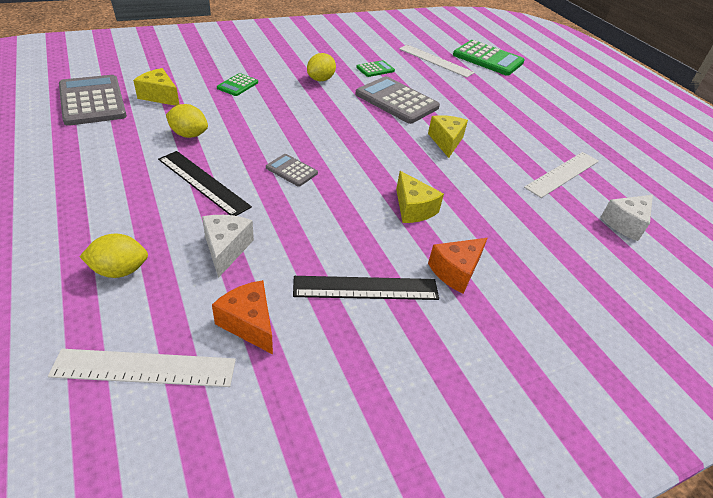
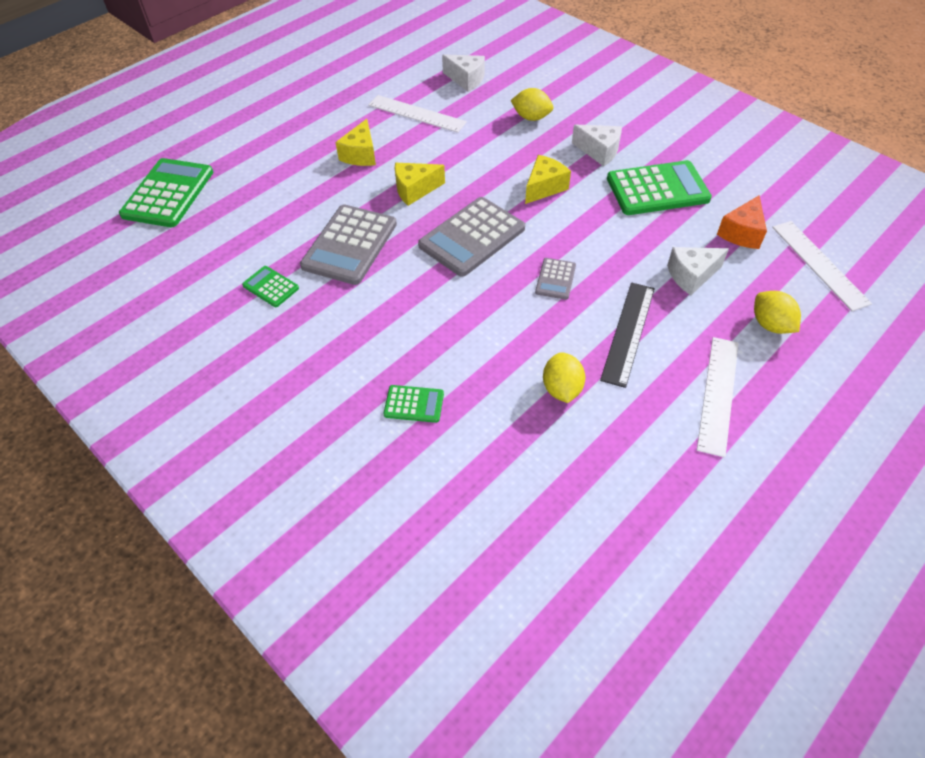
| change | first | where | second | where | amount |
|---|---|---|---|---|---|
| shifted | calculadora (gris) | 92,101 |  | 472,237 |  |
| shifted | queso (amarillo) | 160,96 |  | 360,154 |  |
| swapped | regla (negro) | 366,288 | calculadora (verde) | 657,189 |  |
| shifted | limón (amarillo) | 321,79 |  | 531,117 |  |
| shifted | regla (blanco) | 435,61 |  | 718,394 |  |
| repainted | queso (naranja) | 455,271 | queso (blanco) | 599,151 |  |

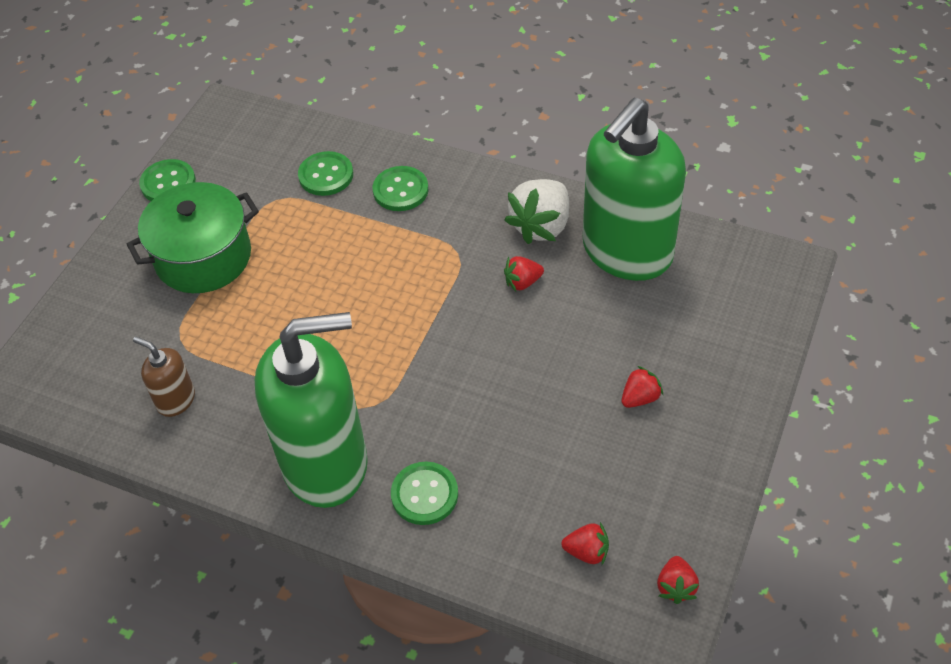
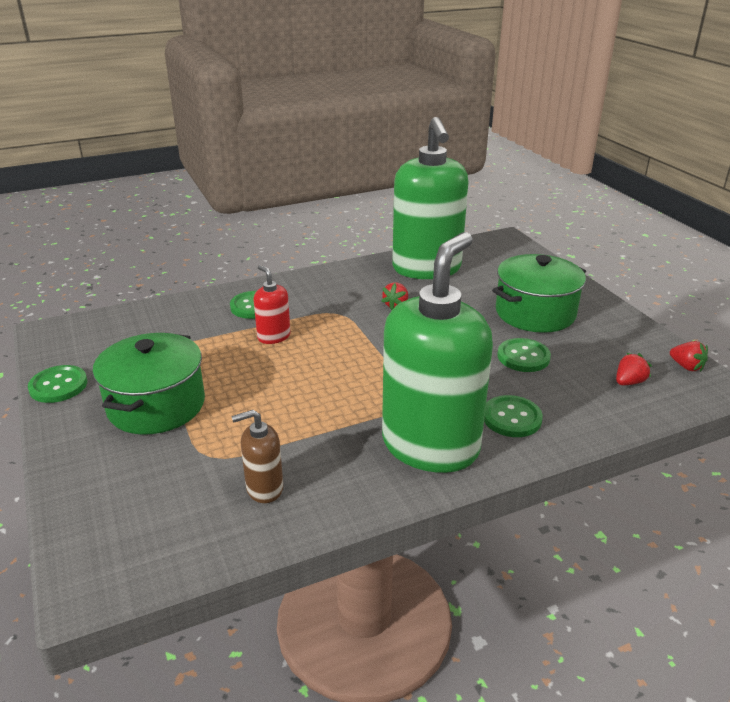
| change | first | where | second | where | amount |
|---|---|---|---|---|---|
| shifted | botón (verde) | 326,175 |  | 523,357 |  |
| gone | fresa (blanco) | 541,226 |  |  |  |
| swapped | fresa (rojo) | 640,398 | olla (verde) | 535,313 |  |
| new |  |  | dispensador de jabón (rojo) | 273,336 |  |

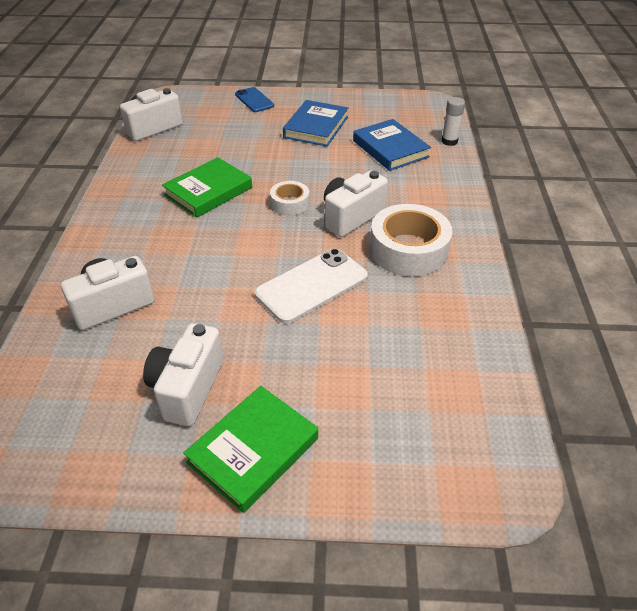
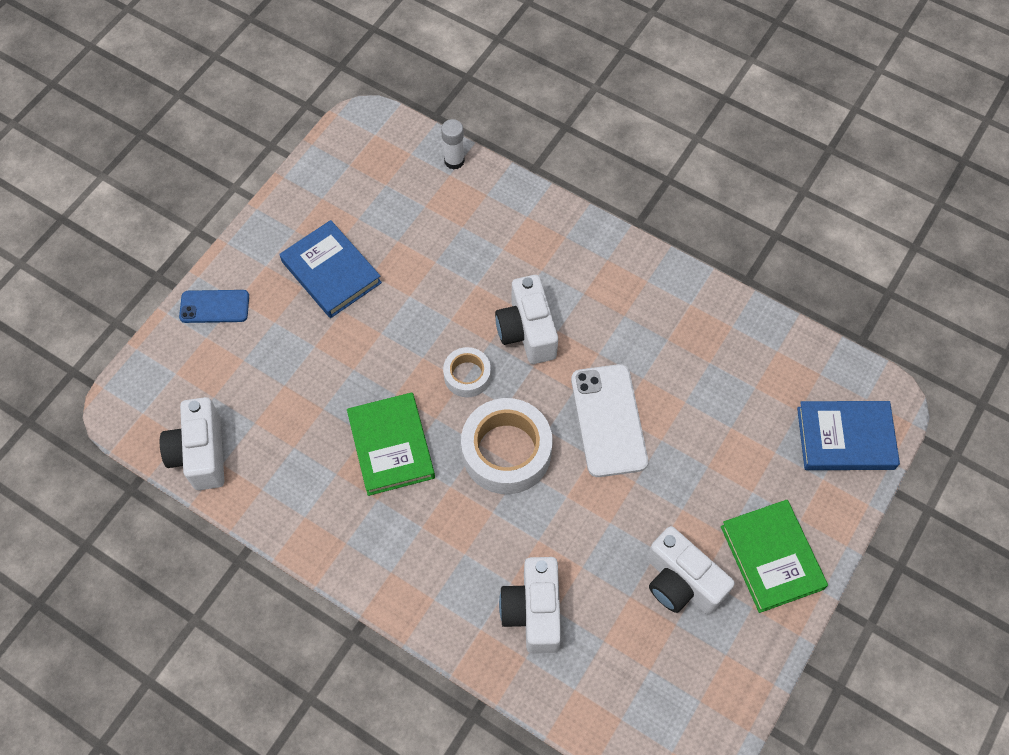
| change | first | where | second | where | amount |
|---|---|---|---|---|---|
| shifted | libro (azul) | 390,149 |  | 845,438 |  |
| shifted | cinta adhesiva (blanco) | 408,250 |  | 506,452 |  |

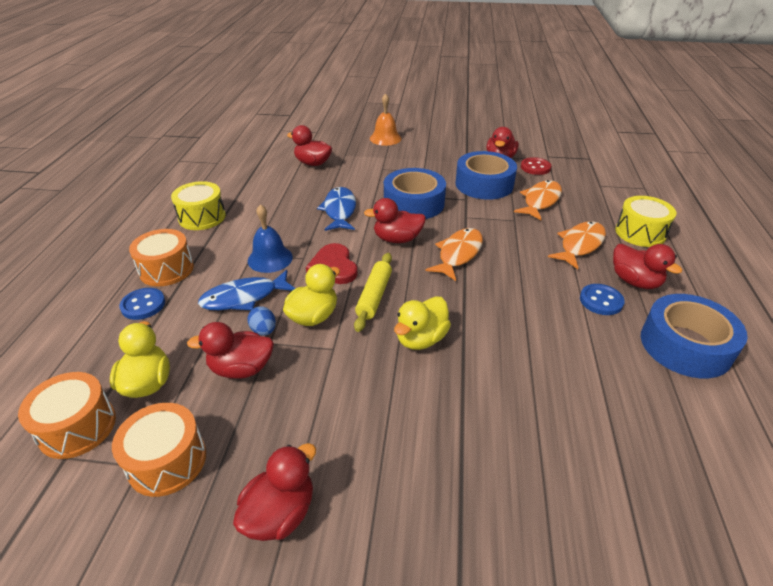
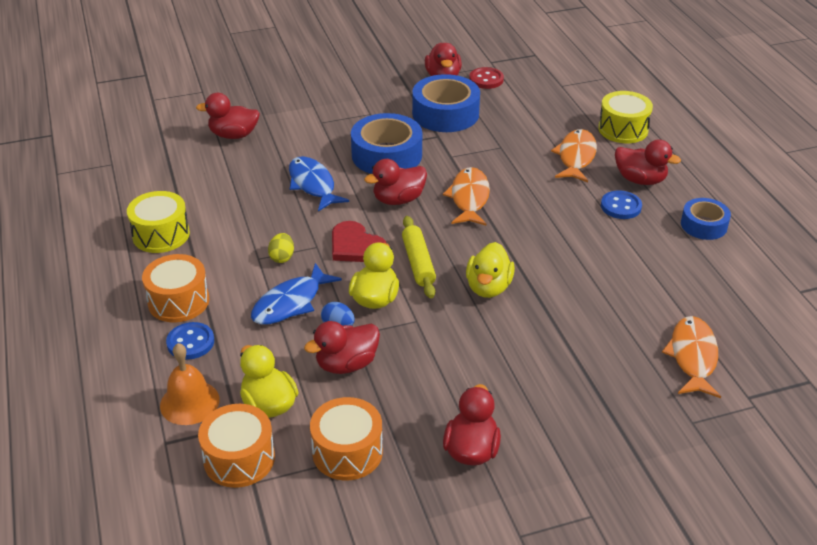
| change | first | where | second | where | amount |
|---|---|---|---|---|---|
| swapped | campana (azul) | 270,258 | huevo (amarillo) | 282,257 |  |
| shifted | campana (naranja) | 385,138 |  | 189,402 |  |
| shifted | pez (naranja) | 540,201 |  | 692,357 |  |
| scaled | cinta adhesiva (azul) | 685,345 |  | 703,225 | x0.59 |

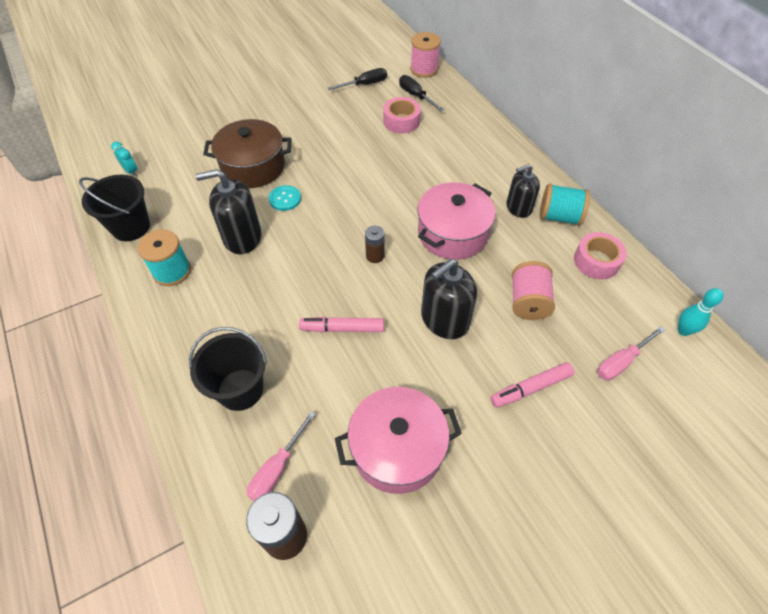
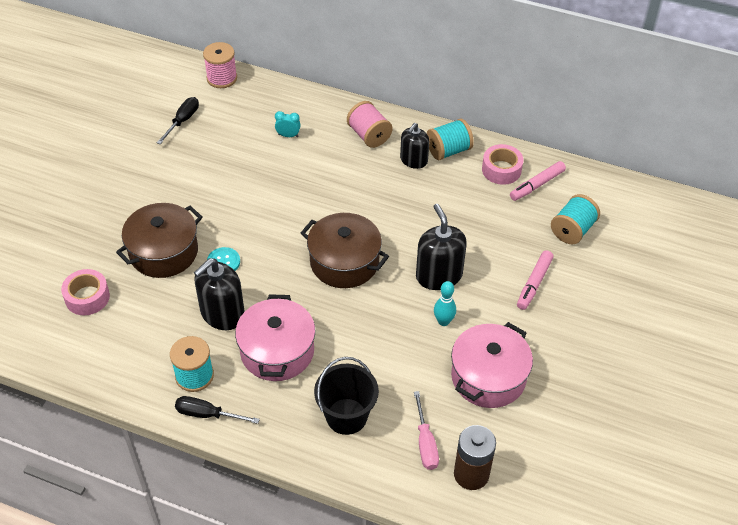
| change | first | where | second | where | amount |
|---|---|---|---|---|---|
| gone | balde (negro) | 131,227 |  |  |  |
| shifted | despertador (turquesa) | 131,171 |  | 288,135 |  |
| shifted | rotulador (rosa) | 342,328 |  | 537,185 |  |
| swapped | pila (marrón) | 375,256 | olla (marrón) | 344,262 |  |
| shifted | cinta adhesiva (rosa) | 401,121 |  | 87,297 |  |
| shifted | destornillador (negro) | 416,96 |  | 207,414 |  |
| shifted | olla (rosa) | 452,234 |  | 277,351 |  |
| rotated | dispensador de jabón (negro) | 444,319 |  | 439,275 | 150 degrees clockwise |
| shifted | carrete (rosa) | 528,302 |  | 369,135 |  |
| swapped | destornillador (rosa) | 621,362 | carrete (turquesa) | 572,230 |  |
| shifted | bolo (turquesa) | 683,330 |  | 443,321 |  |

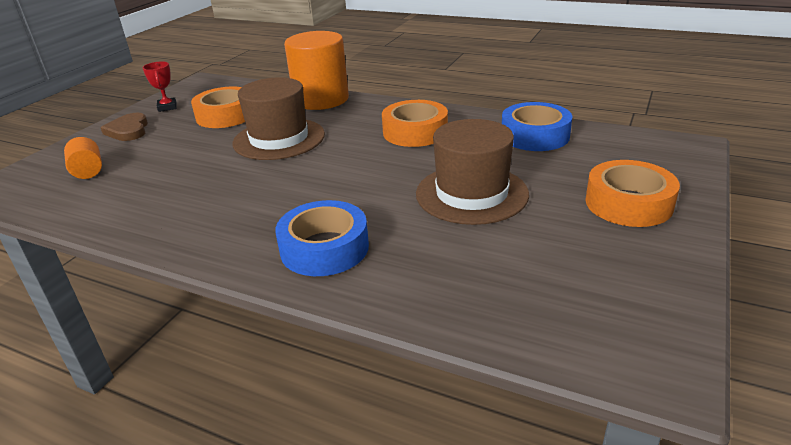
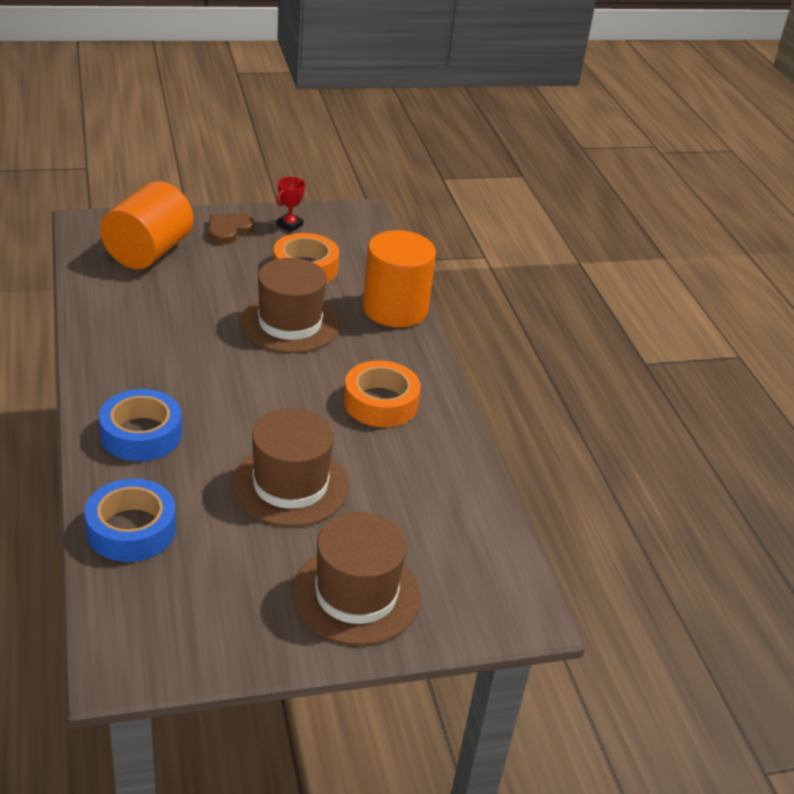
| change | first | where | second | where | amount |
|---|---|---|---|---|---|
| scaled | cilindro (naranja) | 88,171 |  | 148,252 | x2.15 |
| shifted | cinta adhesiva (azul) | 535,136 |  | 131,529 |  |
| swapped | cinta adhesiva (naranja) | 628,203 | sombrero (marrón) | 356,595 |  |

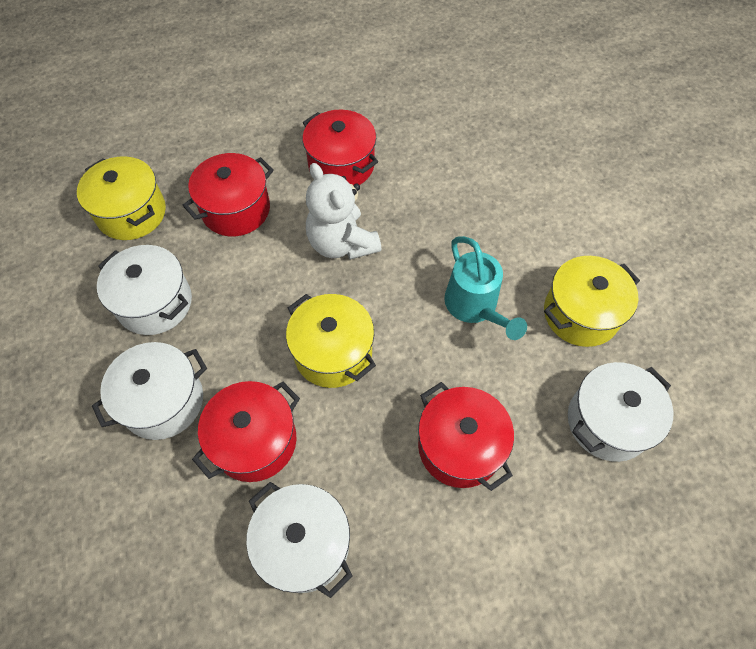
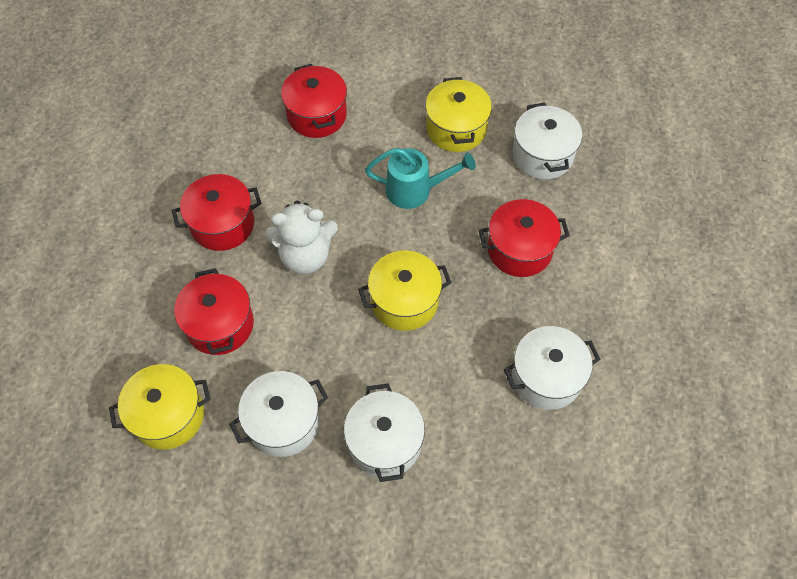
| change | first | where | second | where | amount |
|---|---|---|---|---|---|
| shifted | olla (rojo) | 255,441 |  | 317,115 |  |

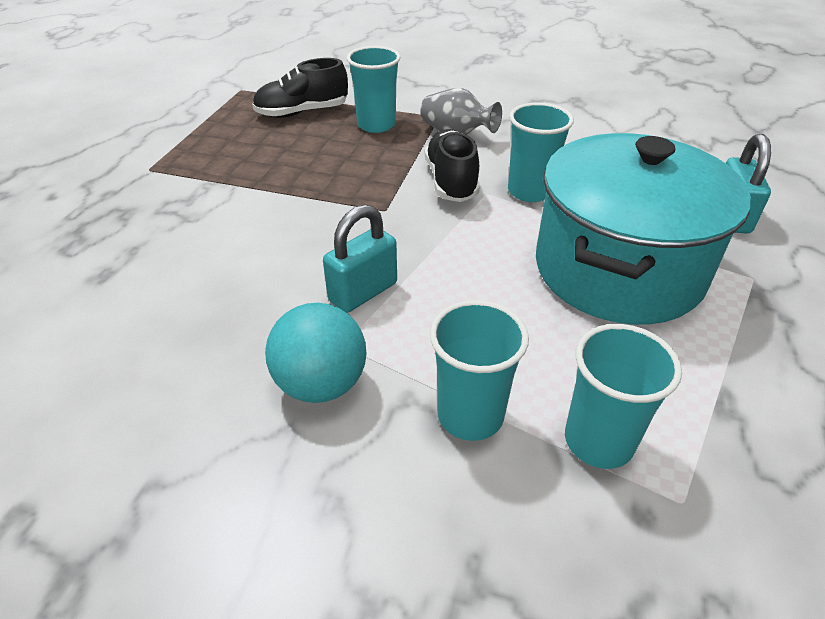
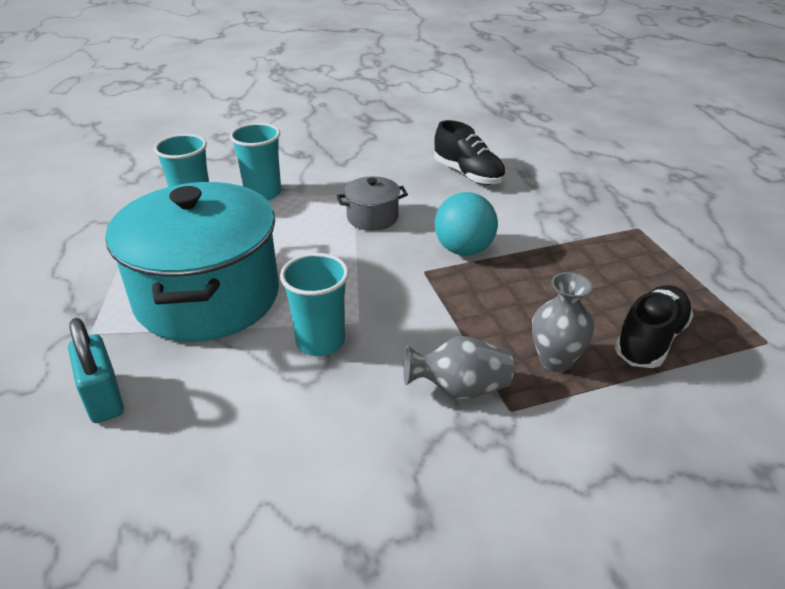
| change | first | where | second | where | amount |
|---|---|---|---|---|---|
| shifted | pelota (turquesa) | 321,384 |  | 464,249 |  |
| swapped | candado (turquesa) | 363,292 | olla (gris) | 372,217 |  |
| swapped | vaso (turquesa) | 376,125 | florero (gris) | 555,360 |  |
| shifted | zapato (negro) | 451,181 |  | 468,174 |  |

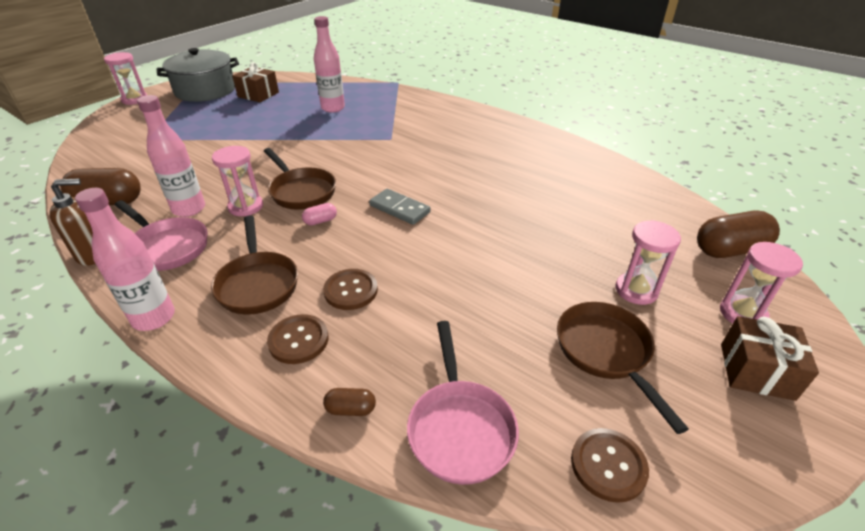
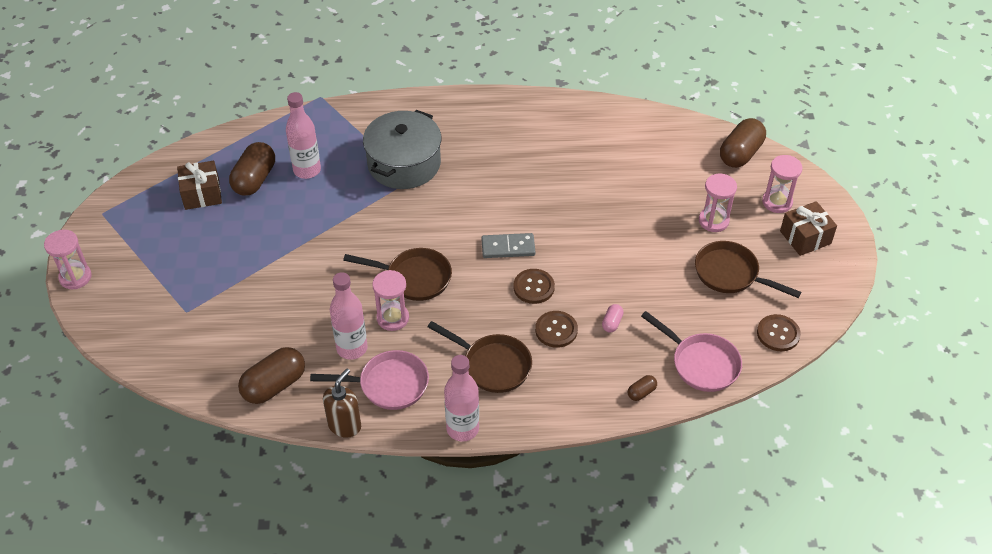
| change | first | where | second | where | amount |
|---|---|---|---|---|---|
| shifted | olla (gris) | 205,90 |  | 404,164 |  |
| shifted | botón (marrón) | 298,340 |  | 533,287 |  |
| shifted | cápsula (rosa) | 320,221 |  | 612,323 |  |
| new |  |  | cápsula (marrón) | 254,179 |  |

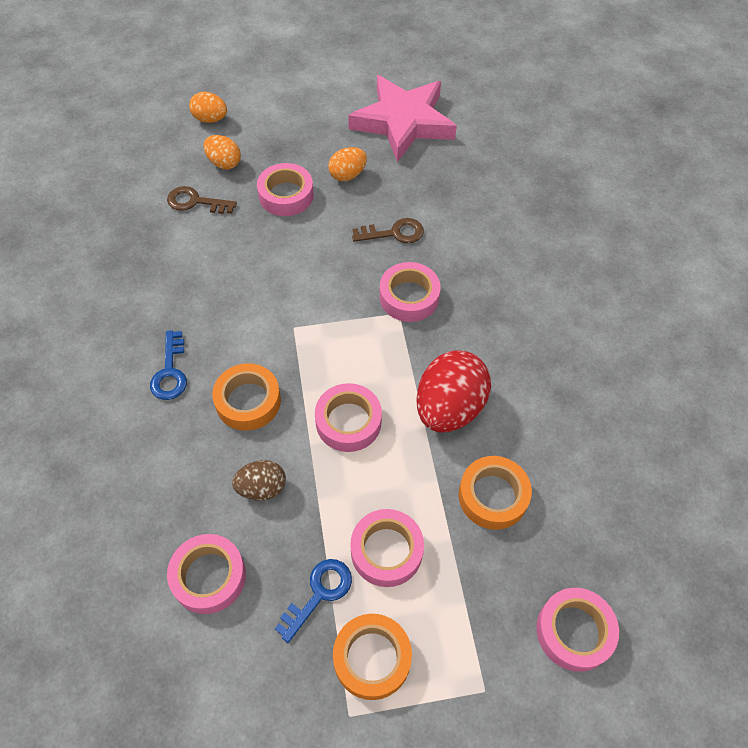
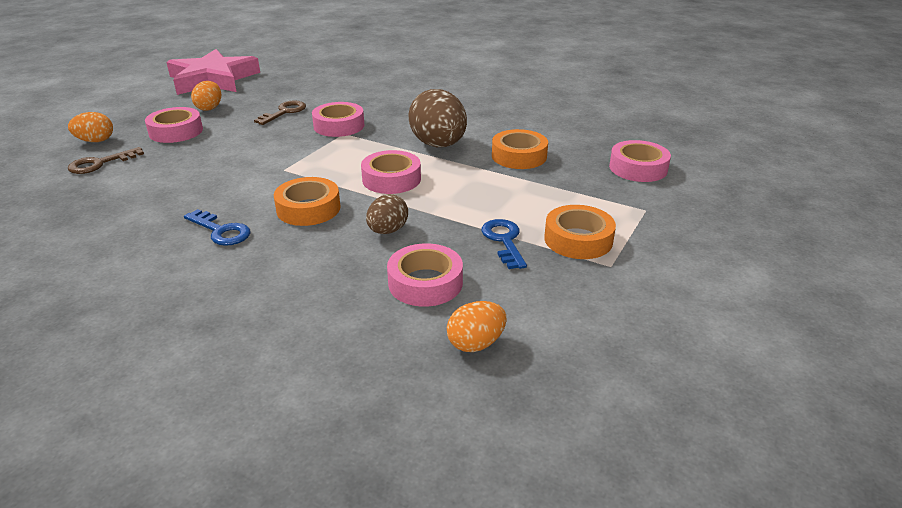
| change | first | where | second | where | amount |
|---|---|---|---|---|---|
| shifted | huevo (naranja) | 210,119 |  | 476,343 |  |
| gone | cinta adhesiva (rosa) | 386,551 |  |  |  |
| repainted | huevo (rojo) | 449,408 | huevo (marrón) | 438,145 |  |

